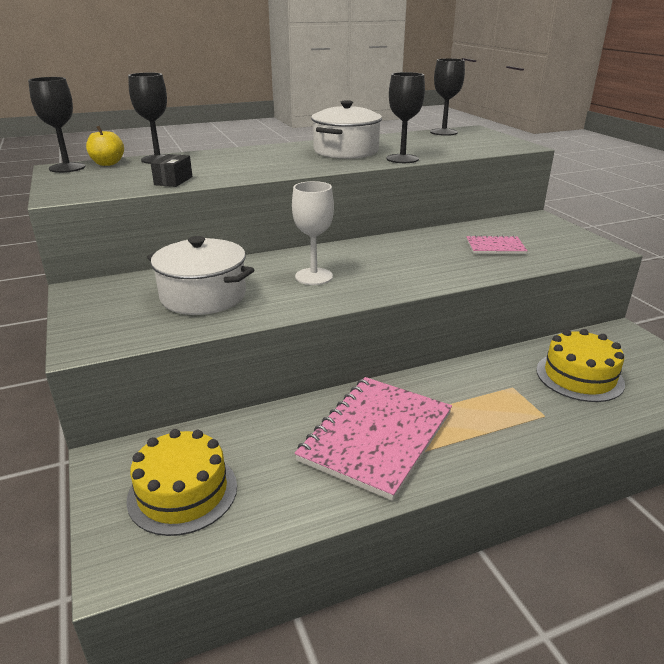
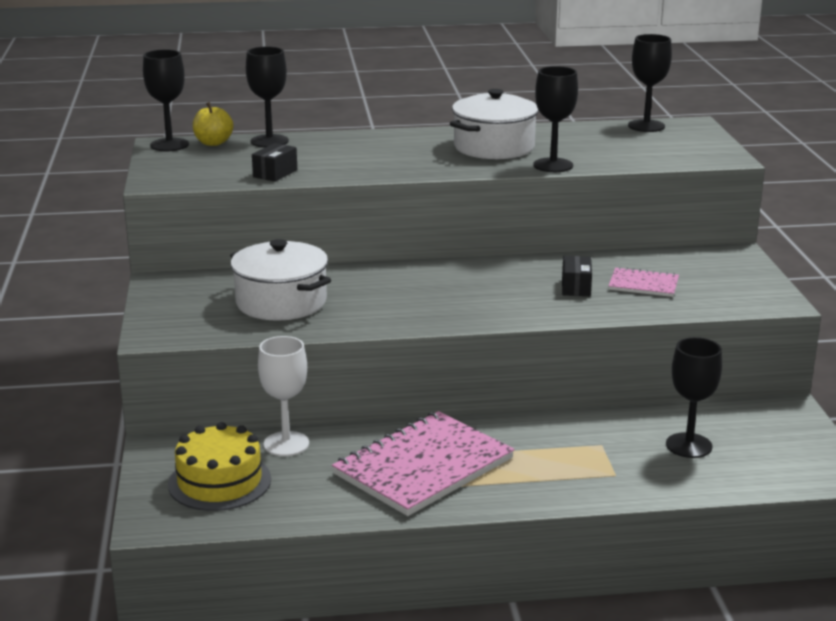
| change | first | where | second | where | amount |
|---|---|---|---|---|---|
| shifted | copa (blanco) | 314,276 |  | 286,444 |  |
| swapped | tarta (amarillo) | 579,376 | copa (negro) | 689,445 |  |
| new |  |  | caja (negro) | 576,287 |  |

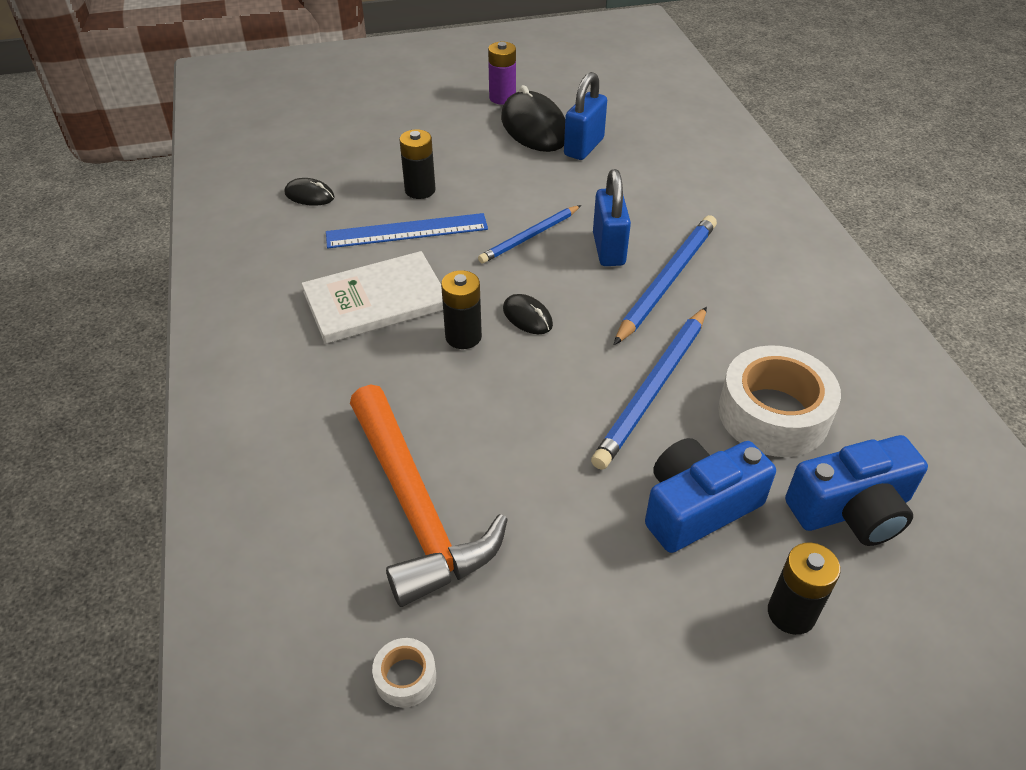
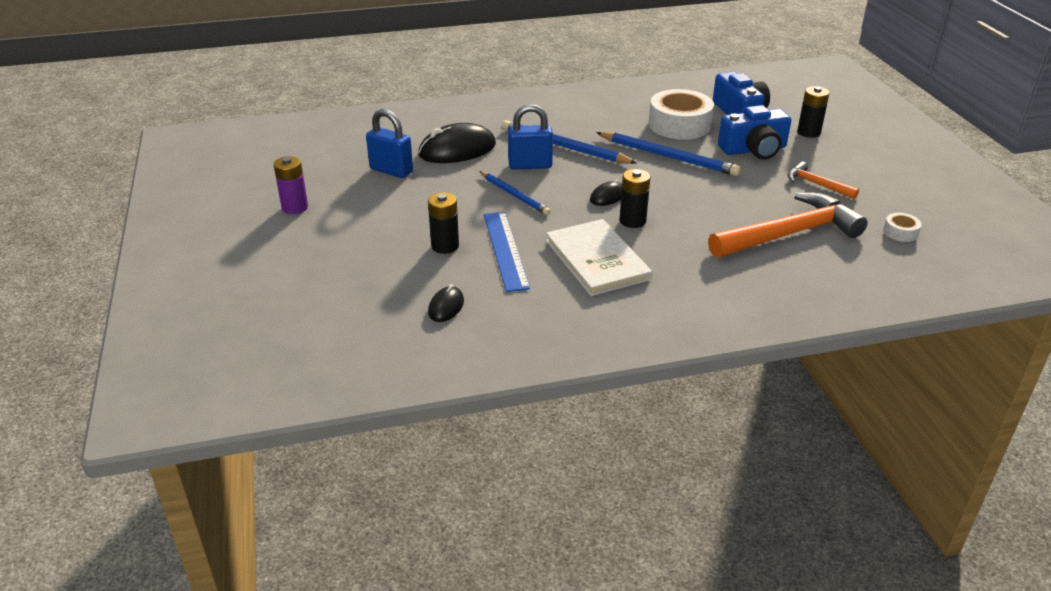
| change | first | where | second | where | amount |
|---|---|---|---|---|---|
| shifted | ratón (negro) | 534,127 |  | 457,150 |  |
| rotated | cámara (azul) | 698,507 |  | 754,149 | 75 degrees counterclockwise |
| new |  |  | martillo (naranja) | 816,184 |  |

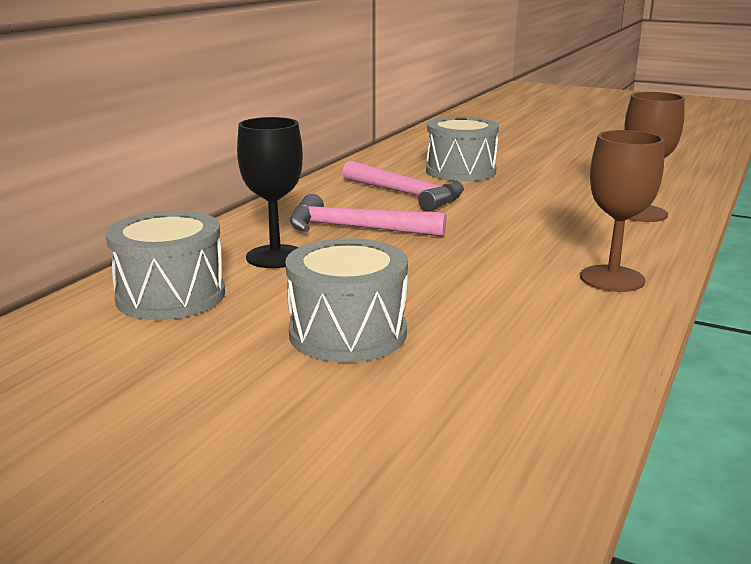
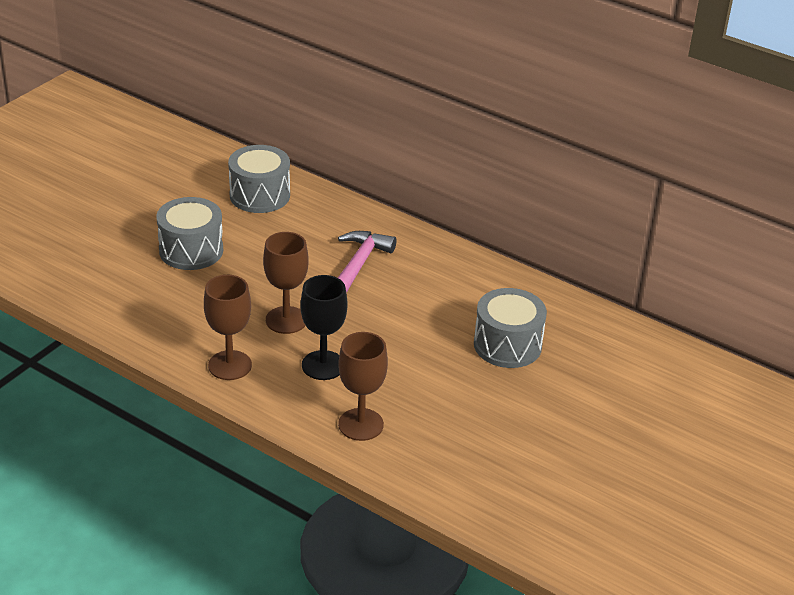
| change | first | where | second | where | amount |
|---|---|---|---|---|---|
| shifted | copa (negro) | 275,257 |  | 323,365 |  |
| gone | martillo (rosa) | 406,194 |  |  |  |
| new |  |  | copa (marrón) | 286,320 |  |

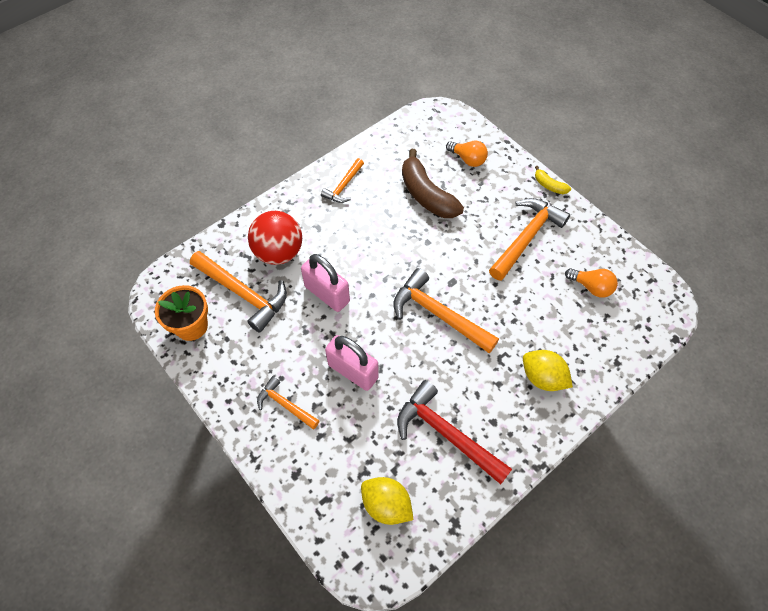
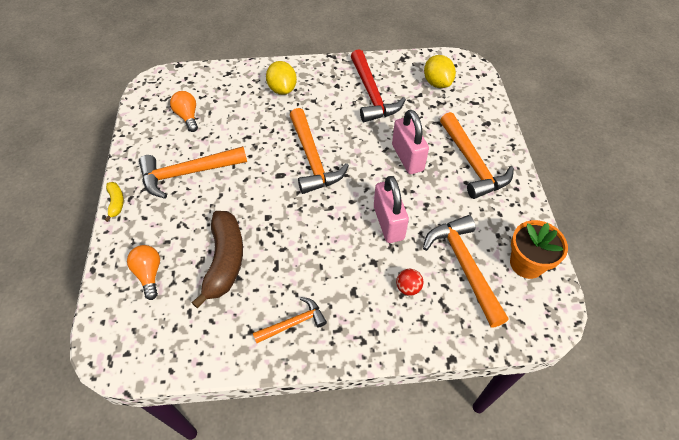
| change | first | where | second | where | amount |
|---|---|---|---|---|---|
| scaled | pelota (rojo) | 279,252 |  | 408,288 | x0.45 |
| scaled | martillo (naranja) | 285,405 |  | 472,163 | x1.76 |

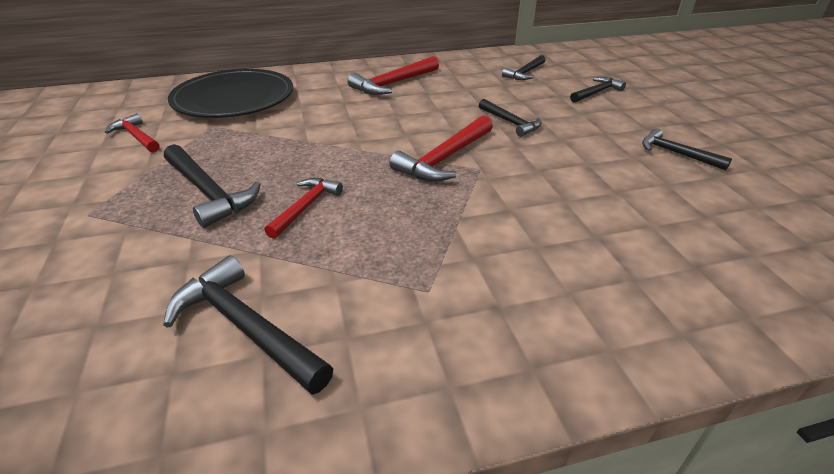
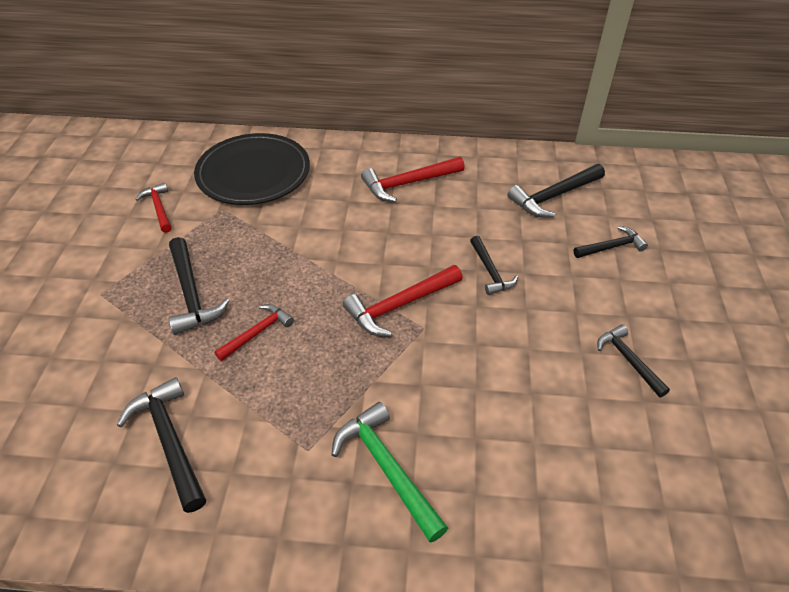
| change | first | where | second | where | amount |
|---|---|---|---|---|---|
| scaled | martillo (negro) | 525,73 |  | 553,196 | x1.56 |
| new |  |  | martillo (verde) | 387,468 |  |

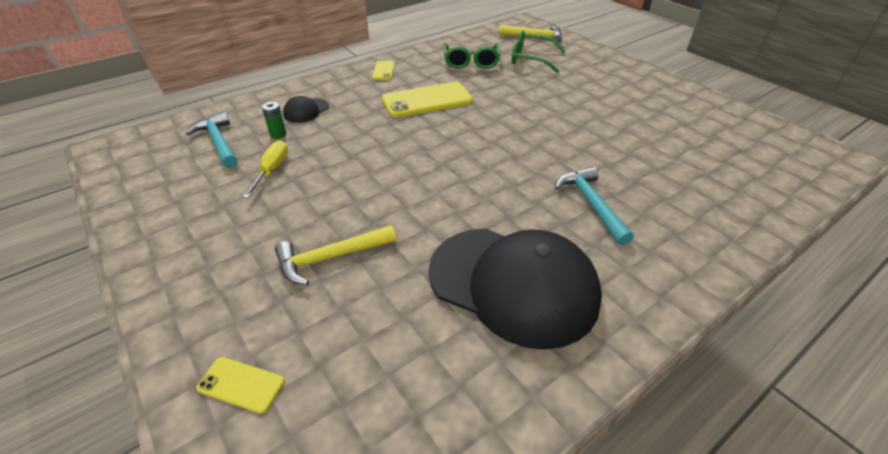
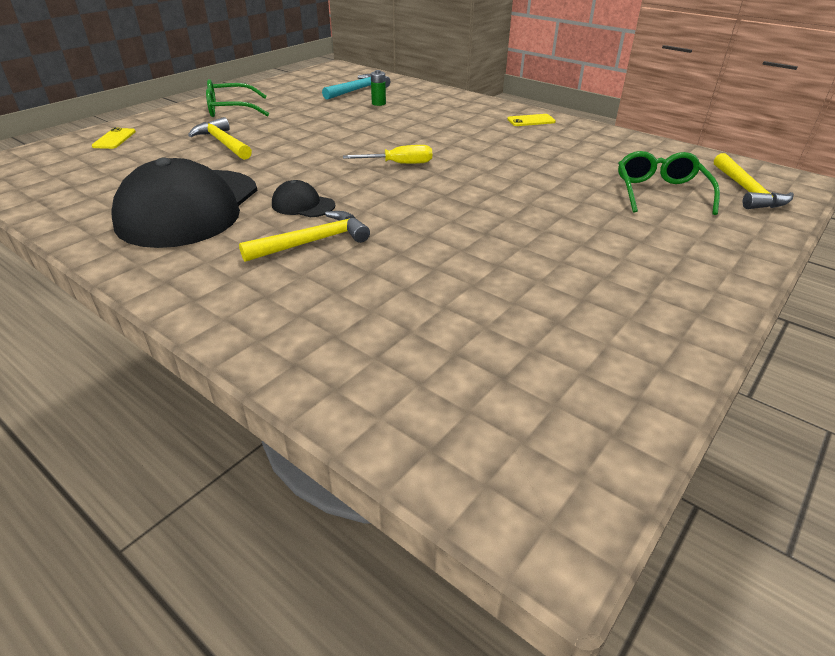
| change | first | where | second | where | amount |
|---|---|---|---|---|---|
| shifted | destornillador (amarillo) | 272,170 |  | 399,164 |  |
| shifted | gorra (negro) | 306,111 |  | 303,205 |  |
| gone | móvil (amarillo) | 427,100 |  |  |  |
| shifted | gafas (verde) | 471,62 |  | 231,109 |  |
| repainted | martillo (turquesa) | 591,204 | martillo (amarillo) | 312,242 |  |

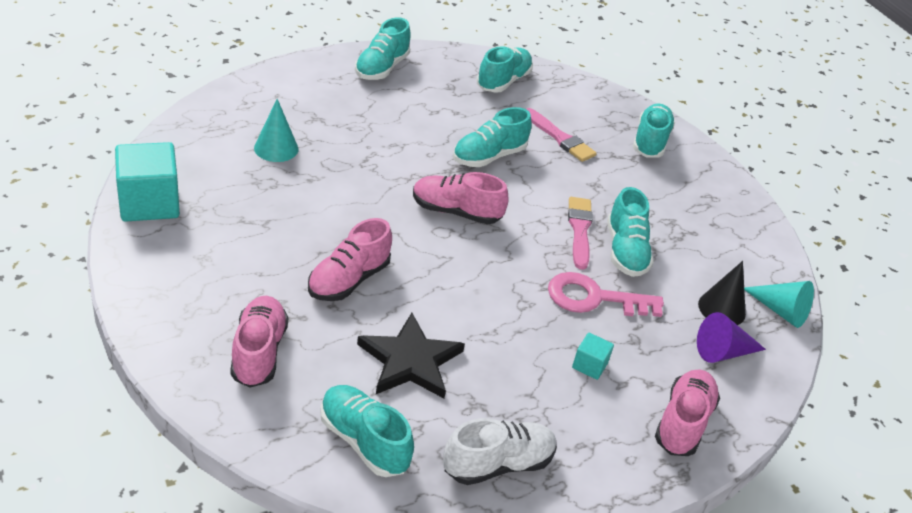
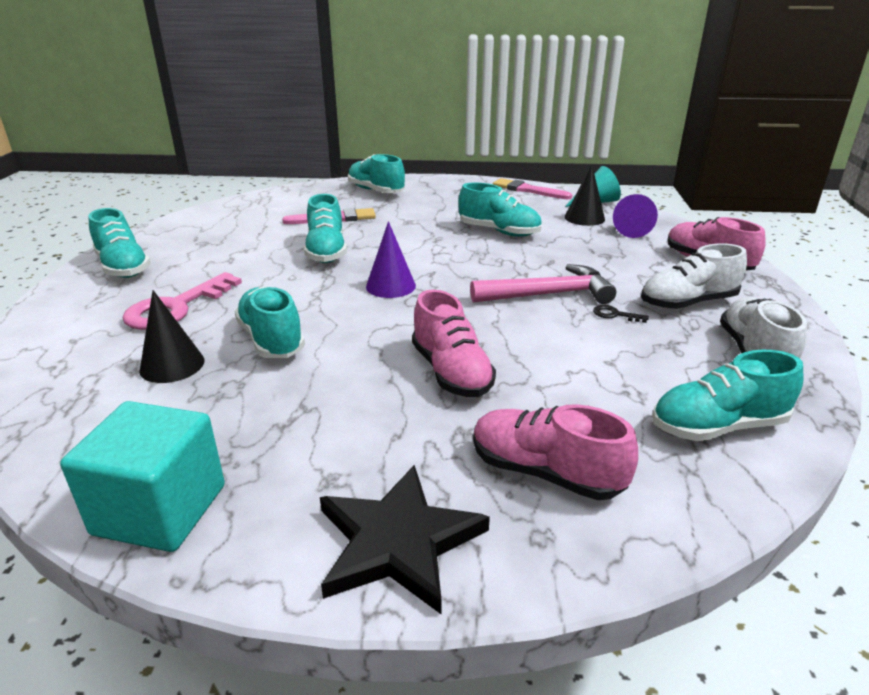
| change | first | where | second | where | amount |
|---|---|---|---|---|---|
| repainted | cono (turquesa) | 276,148 | cono (negro) | 172,365 |  |
| shifted | estrella (negro) | 410,360 |  | 397,541 |  |
| swapped | zapato (rosa) | 456,212 | cono (morado) | 390,286 |  |
| shifted | zapato (turquesa) | 503,81 |  | 271,340 |  |
| shifted | llave (rosa) | 594,298 |  | 176,307 |  |
| shifted | pincel (rosa) | 579,230 |  | 528,190 |  |
| gone | cubo (turquesa) | 589,365 |  |  |  |
| new |  |  | martillo (rosa) | 548,294 |  |
| new |  |  | llave (negro) | 615,315 |  |
| new |  |  | zapato (blanco) | 688,303 |  |

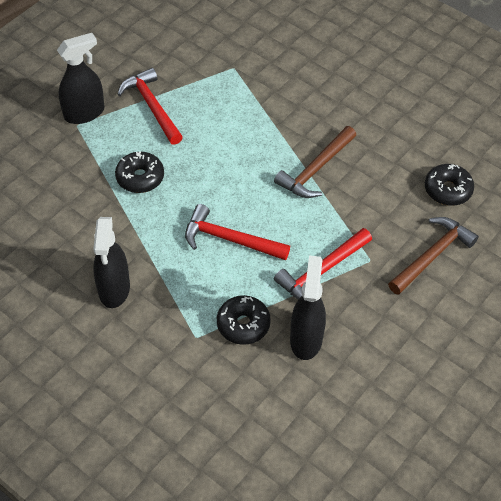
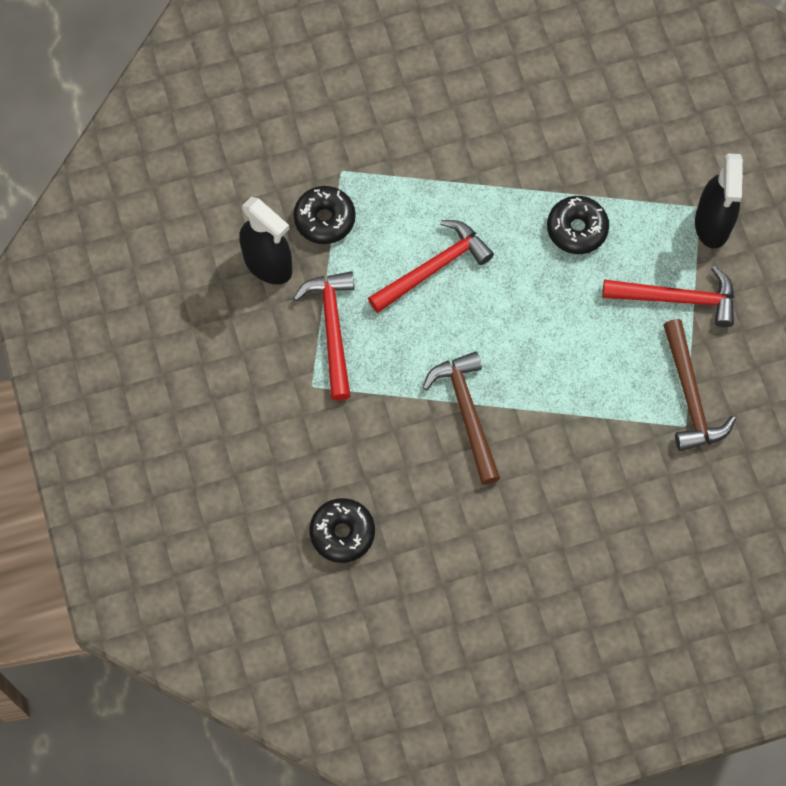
| change | first | where | second | where | amount |
|---|---|---|---|---|---|
| gone | pulverizador (negro) | 114,289 |  |  |  |
| shifted | martillo (marrón) | 432,255 |  | 690,396 |  |

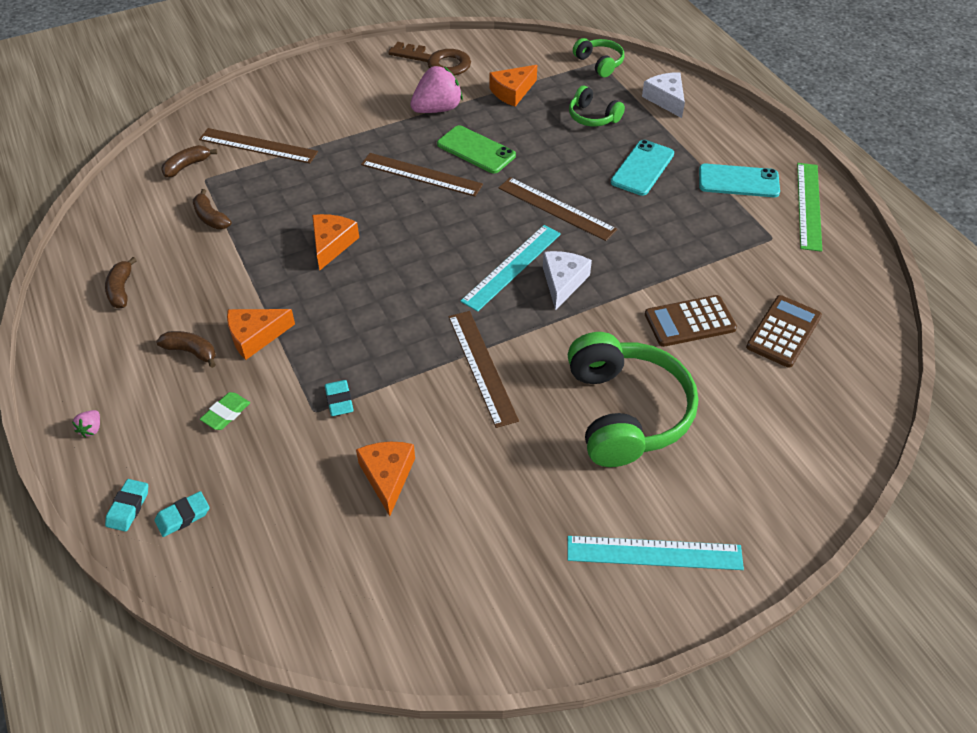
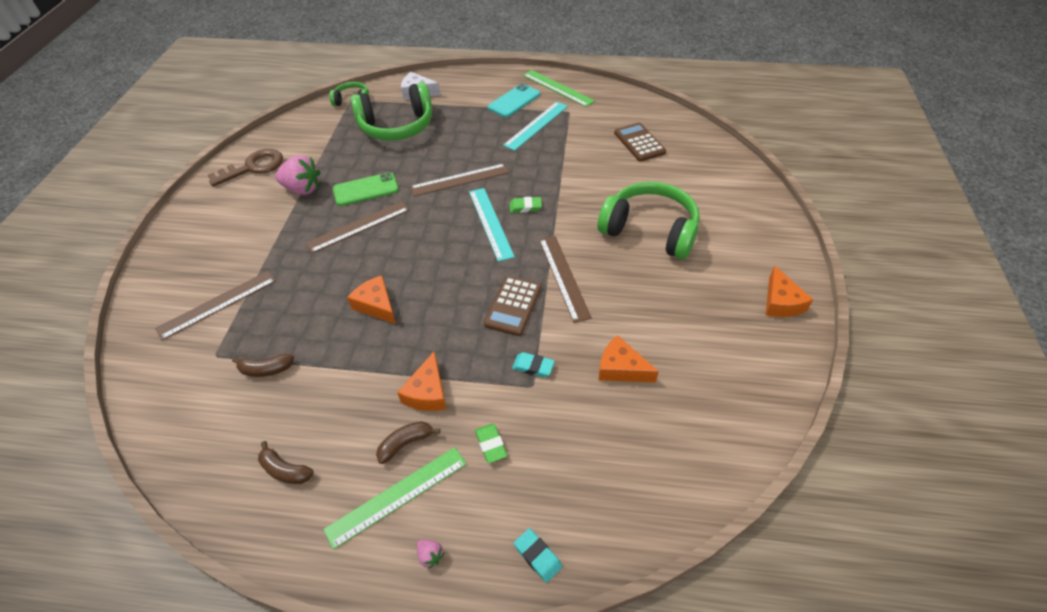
| change | first | where | second | where | amount |
|---|---|---|---|---|---|
| gone | goma de borrar (turquesa) | 183,516 |  |  |  |
| gone | plátano (marrón) | 187,166 |  |  |  |
| rotated | fresa (rosa) | 437,109 |  | 302,189 | 105 degrees clockwise |
| rotated | regla (marrón) | 482,367 |  | 564,277 | 60 degrees clockwise |
| shifted | queso (naranja) | 512,92 |  | 780,302 |  |
| swapped | queso (blanco) | 563,282 | goma de borrar (verde) | 525,207 |  |
| shifted | regla (turquesa) | 654,553 |  | 536,125 |  |
| scaled | auriculares (verde) | 592,117 |  | 397,126 | x2.00 |
| gone | móvil (turquesa) | 642,168 |  |  |  |
| shifted | calculadora (marrón) | 689,321 |  | 513,306 |  |
| new |  |  | regla (verde) | 397,496 |  |

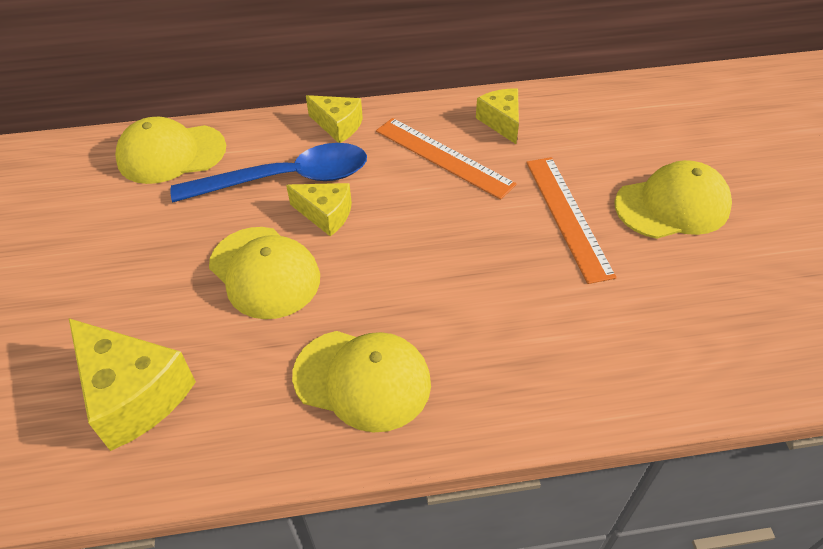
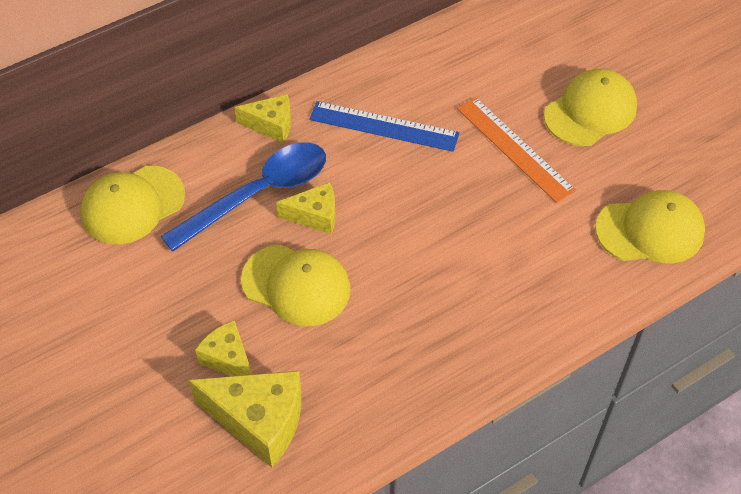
| change | first | where | second | where | amount |
|---|---|---|---|---|---|
| shifted | gorra (amarillo) | 362,379 |  | 650,230 |  |
| repainted | regla (naranja) | 443,157 | regla (azul) | 384,126 |  |
| shifted | queso (amarillo) | 501,122 |  | 228,359 |  |

